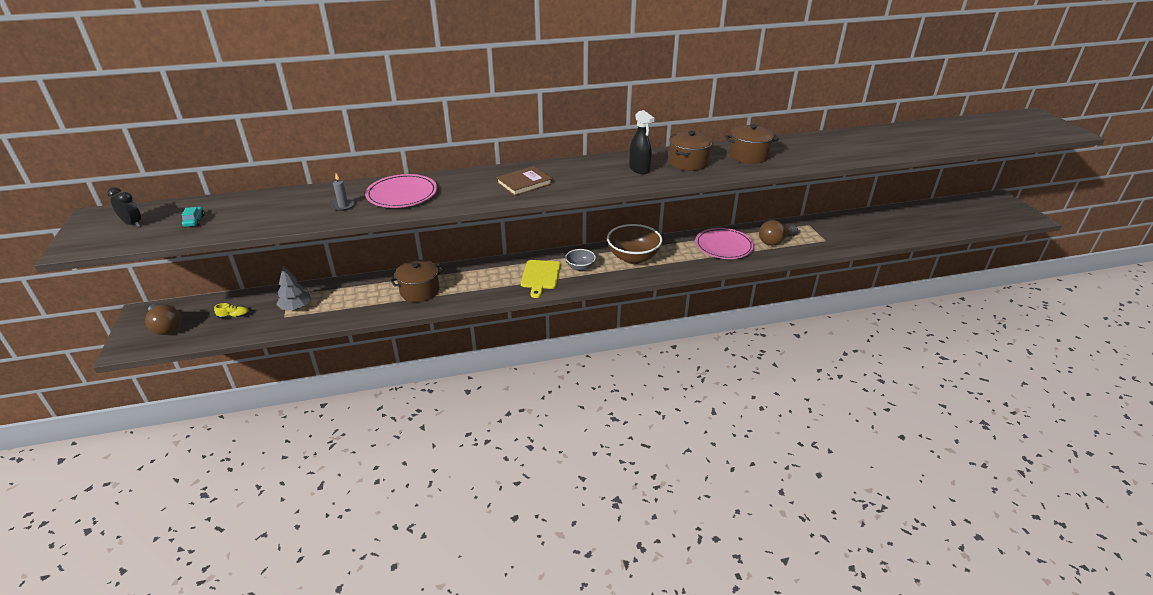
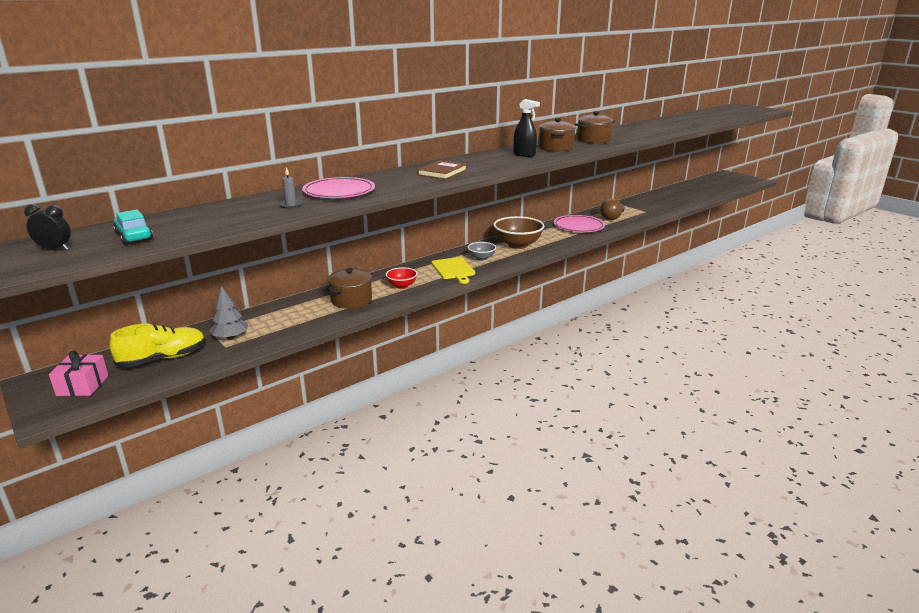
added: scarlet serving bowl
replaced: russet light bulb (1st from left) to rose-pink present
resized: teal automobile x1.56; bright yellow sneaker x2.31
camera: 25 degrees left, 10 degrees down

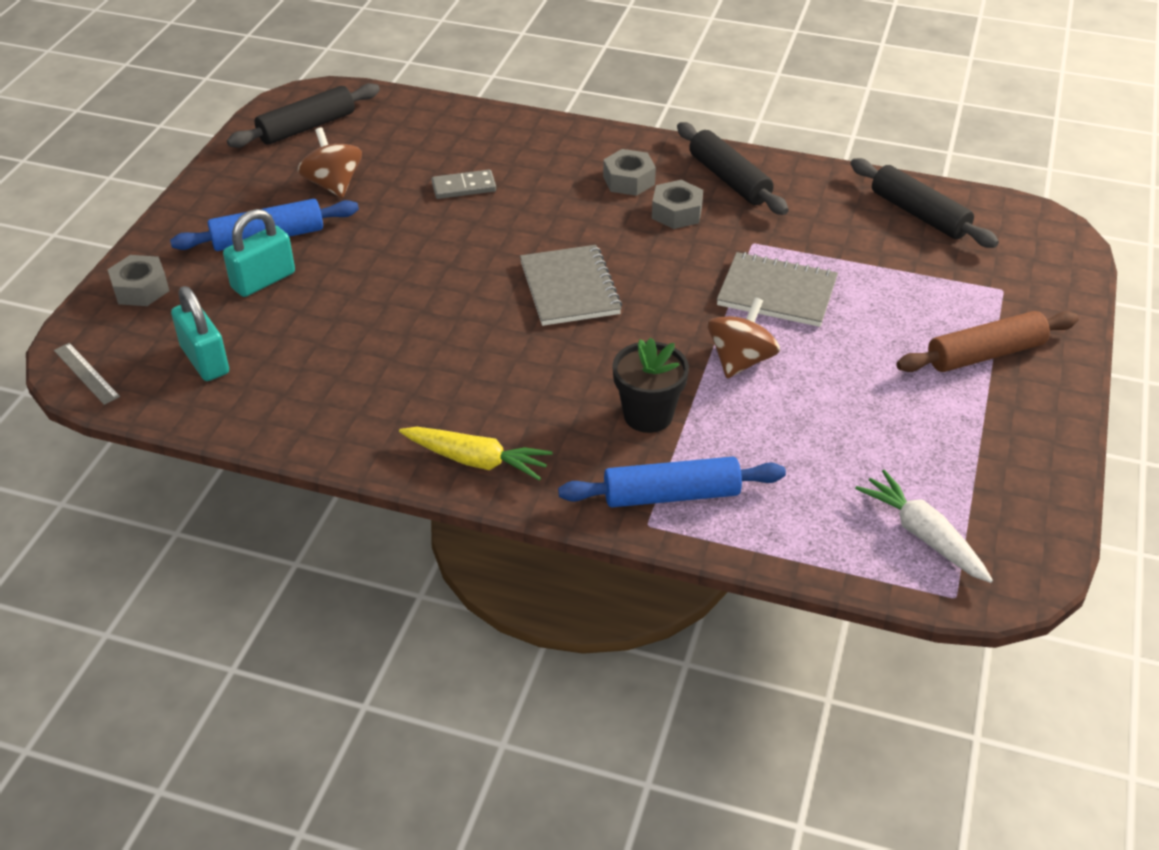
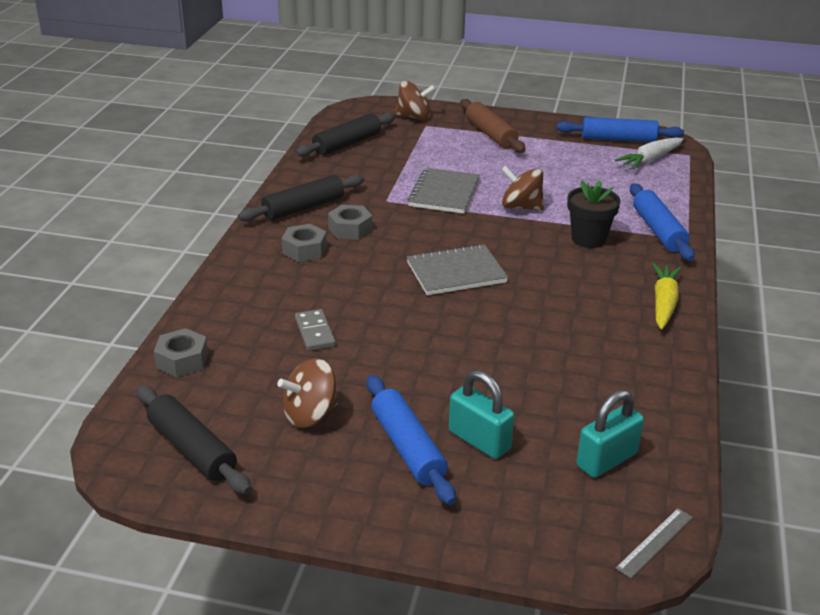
added: russet toy top (2nd from left); royal blue pastry roller (2nd from left)
moved: gray hexagon nut (1st from left)
camera: 95 degrees left, 10 degrees down

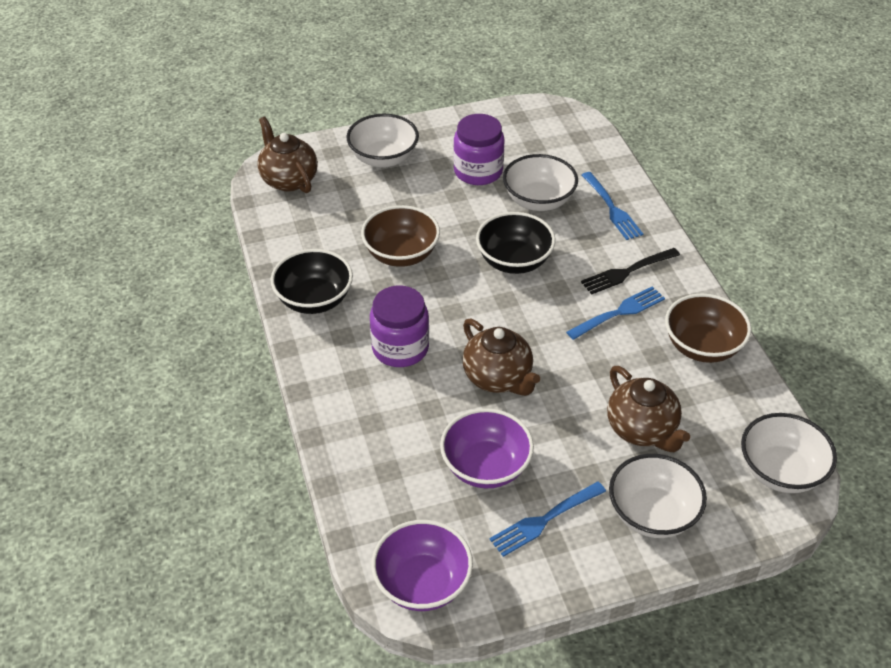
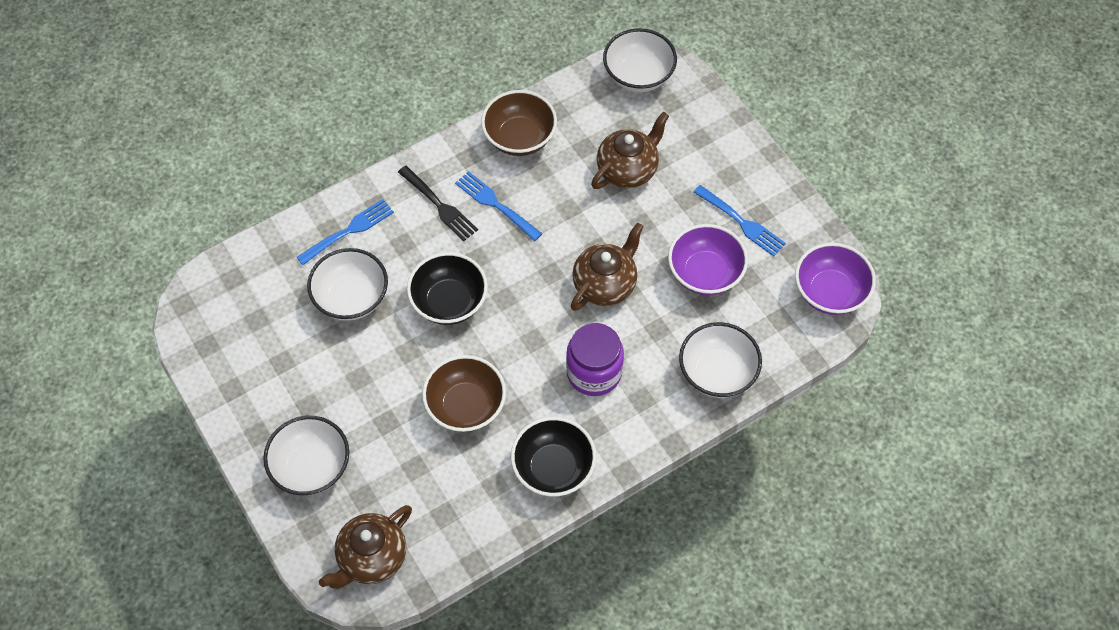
removed: royal purple jam jar (2nd from left)
moved: white serving bowl (3rd from left in the first image) to white serving bowl (4th from left)
camera: 105 degrees left, 15 degrees up

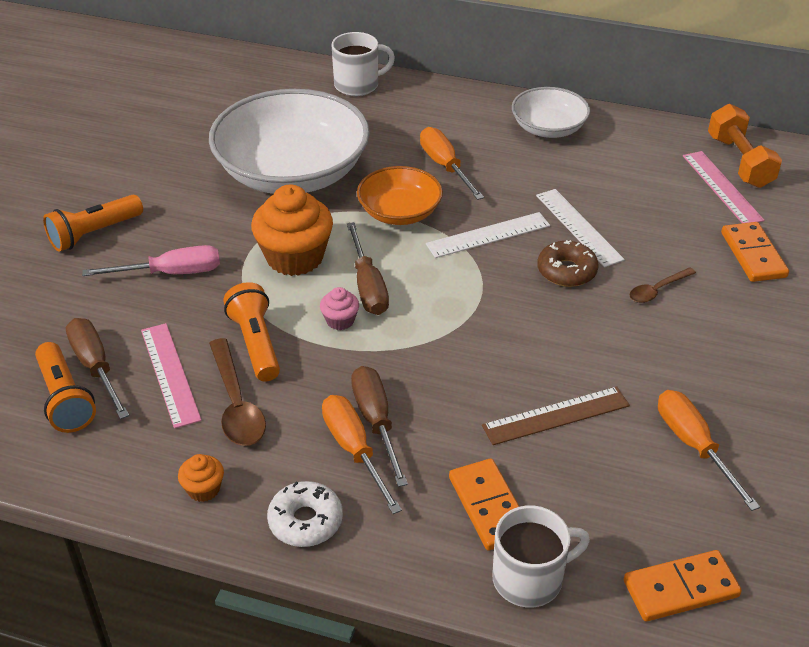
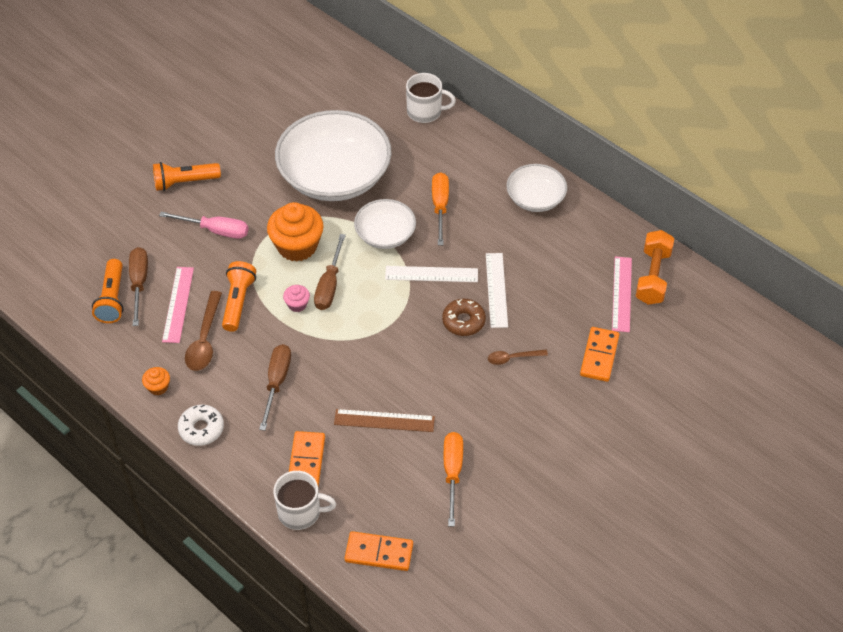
removed: bright orange flat screwdriver (1st from left)
recoloured: bright orange serving bowl to white serving bowl (2nd from left)
camera: 25 degrees right, 10 degrees up

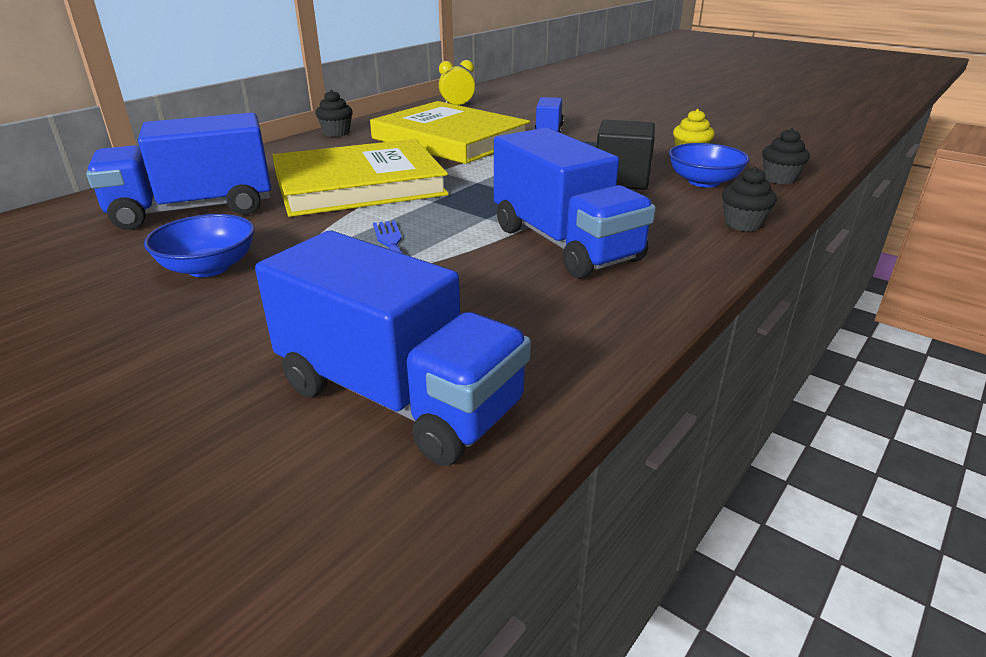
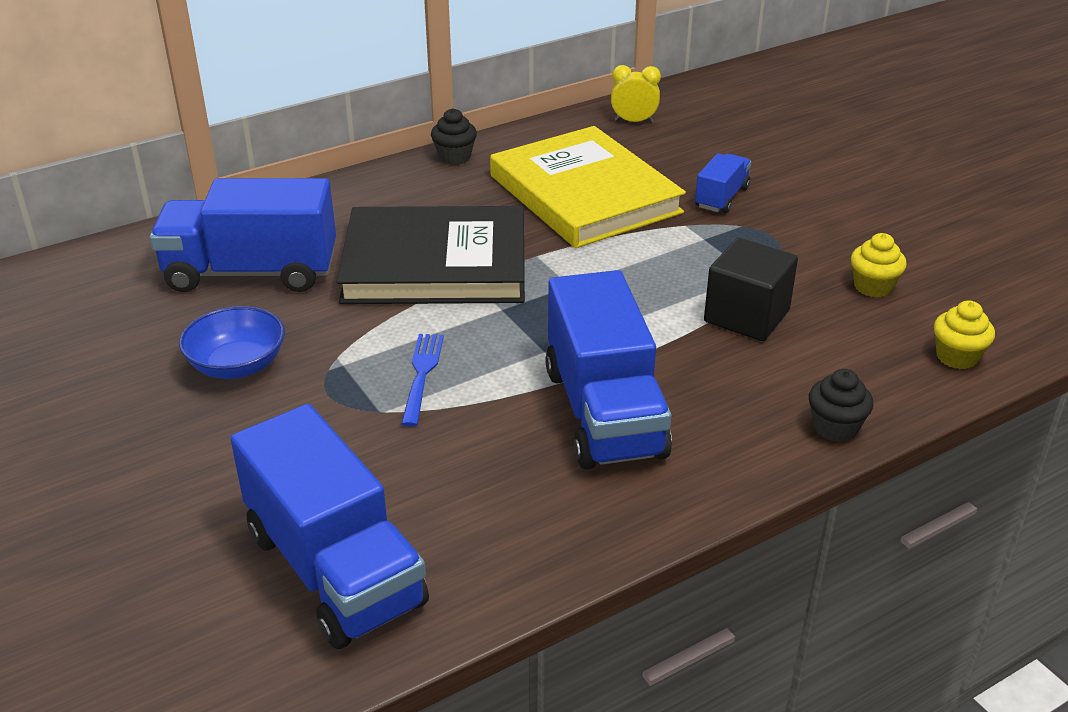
removed: royal blue serving bowl (2nd from left)
recoloured: bright yellow hardcover (1st from left) to black hardcover; black muffin (3rd from left) to bright yellow muffin (2nd from left)
camera: 20 degrees right, 5 degrees up

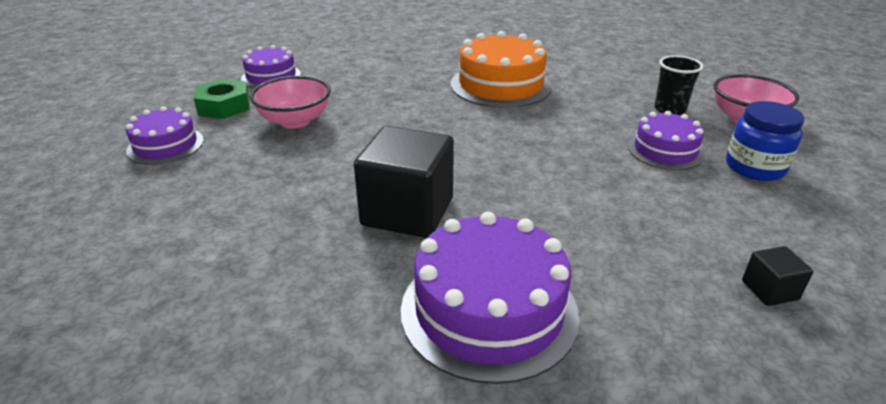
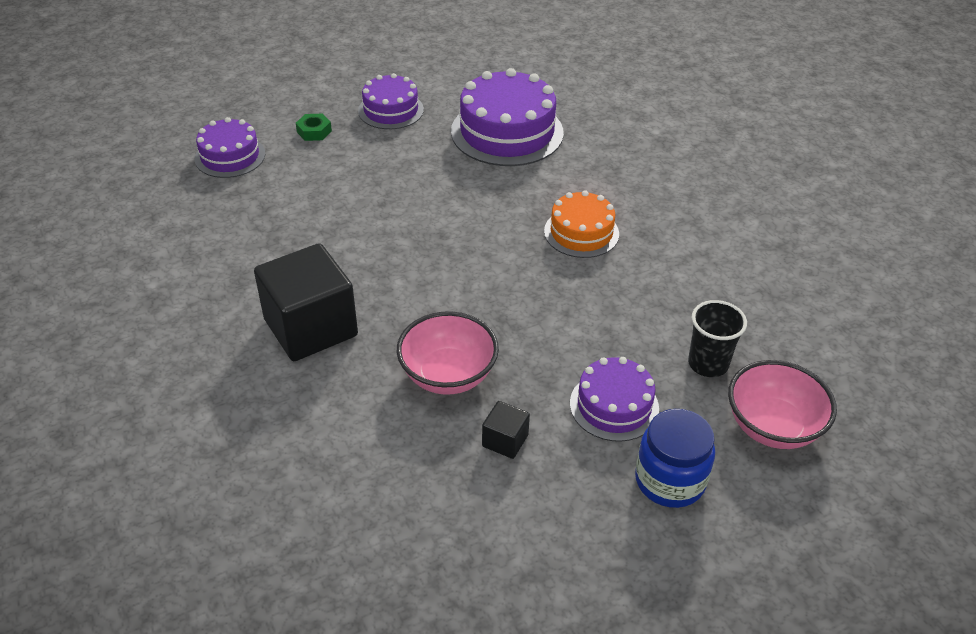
moved: rose-pink serving bowl (1st from left); royal purple cake (3rd from left); black cube (2nd from left)
resized: green hexagon nut x0.59; bright orange cake x0.59
camera: 40 degrees right, 10 degrees up

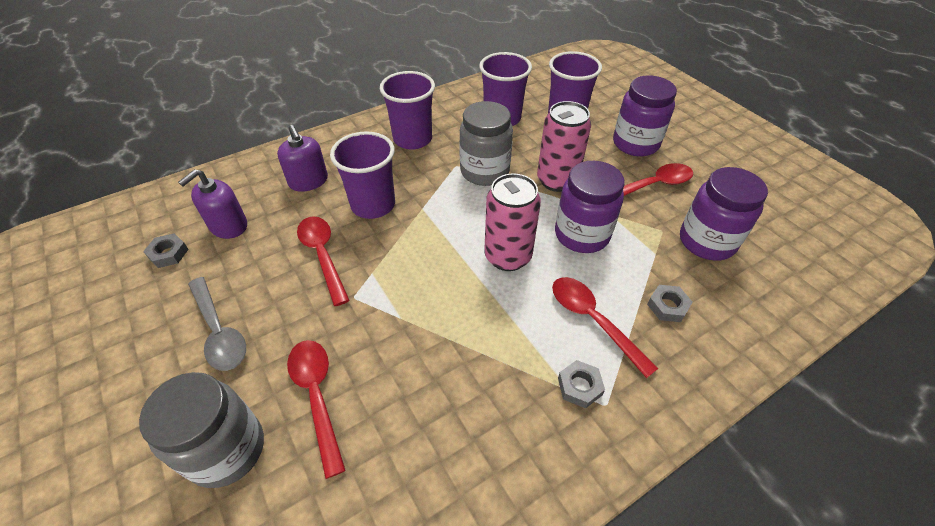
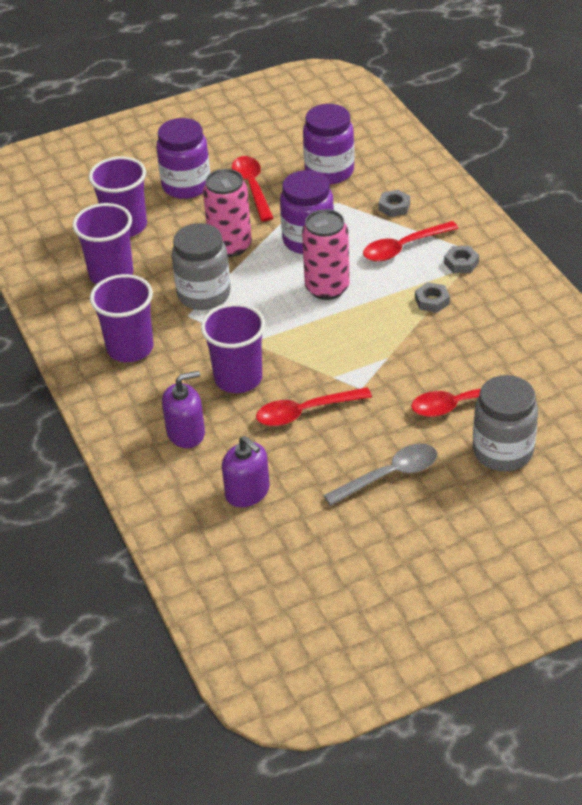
moved: gray hexagon nut (1st from left in the first image) to gray hexagon nut (2nd from left)
camera: 80 degrees left, 5 degrees down

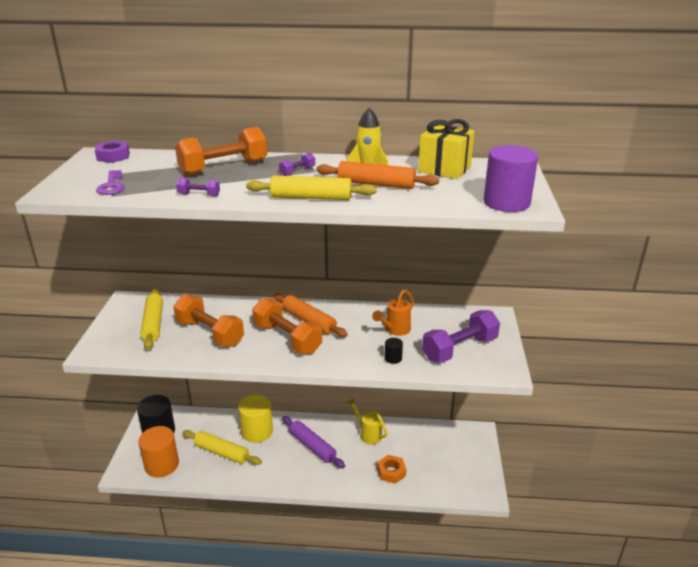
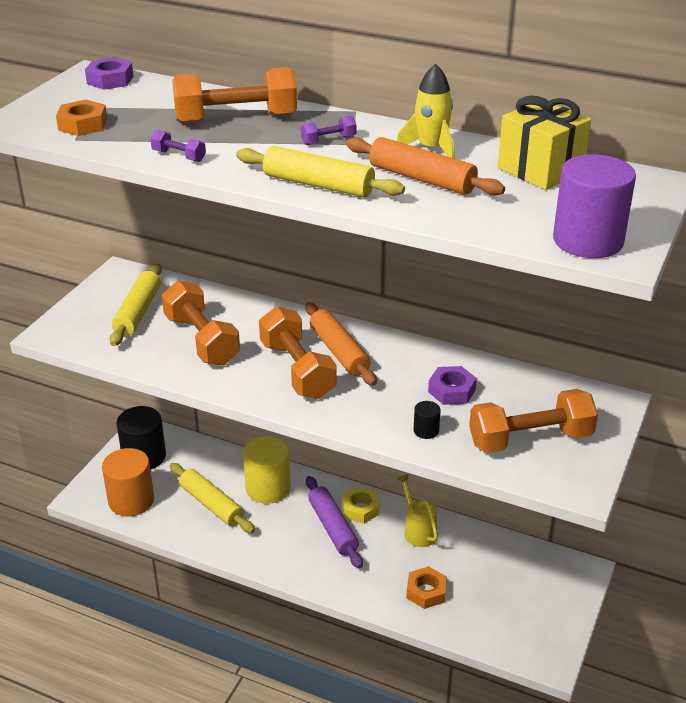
added: bright yellow hexagon nut
replaced: royal purple latchkey to bright orange hexagon nut (1st from left); bright orange sprinkling can to royal purple hexagon nut (2nd from left)
recoloured: royal purple hand weight (3rd from left) to bright orange hand weight (4th from left)
camera: 20 degrees right, 5 degrees up

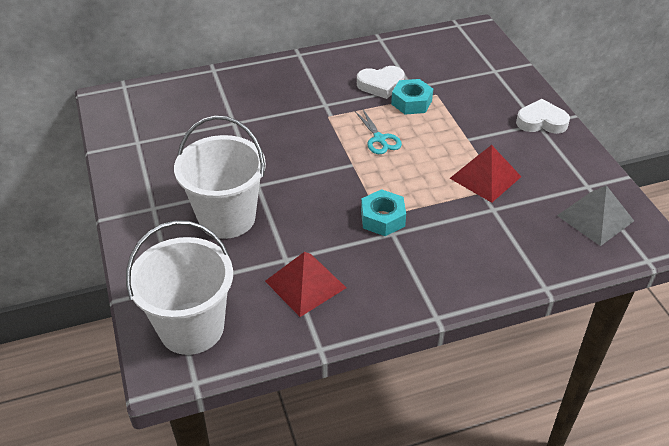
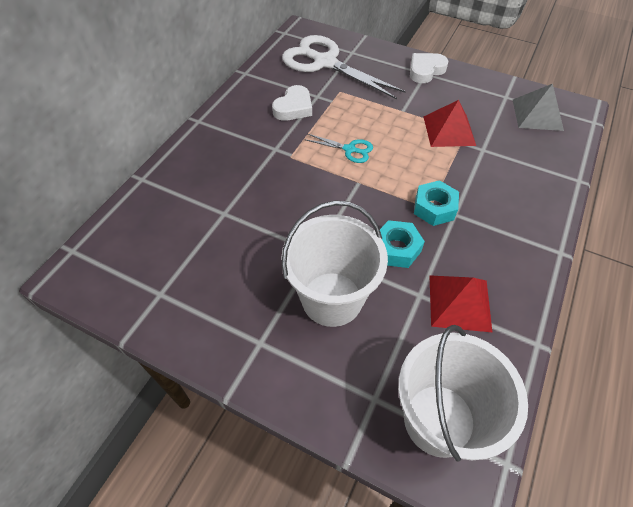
added: white shears
moved: teal hexagon nut (2nd from left in the first image) to teal hexagon nut (1st from left)
camera: 45 degrees left, 10 degrees up

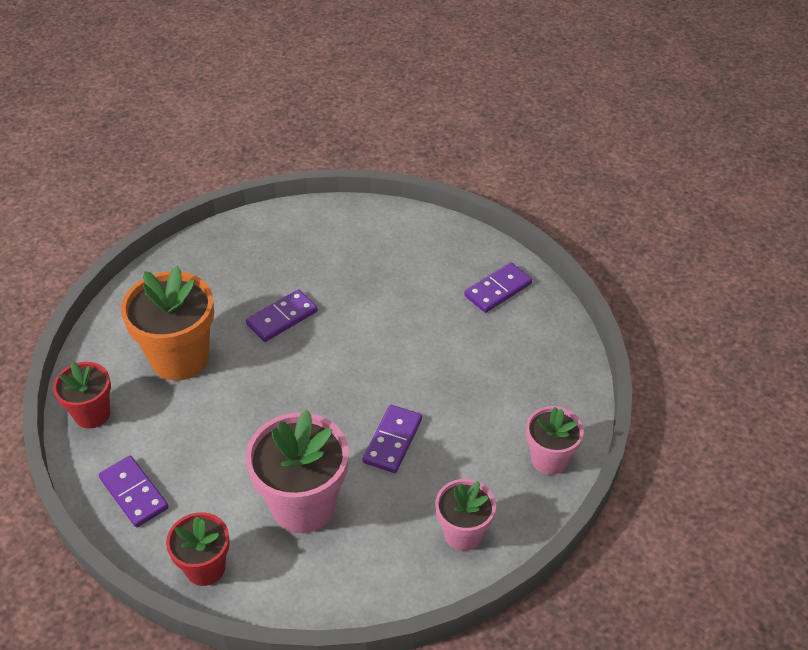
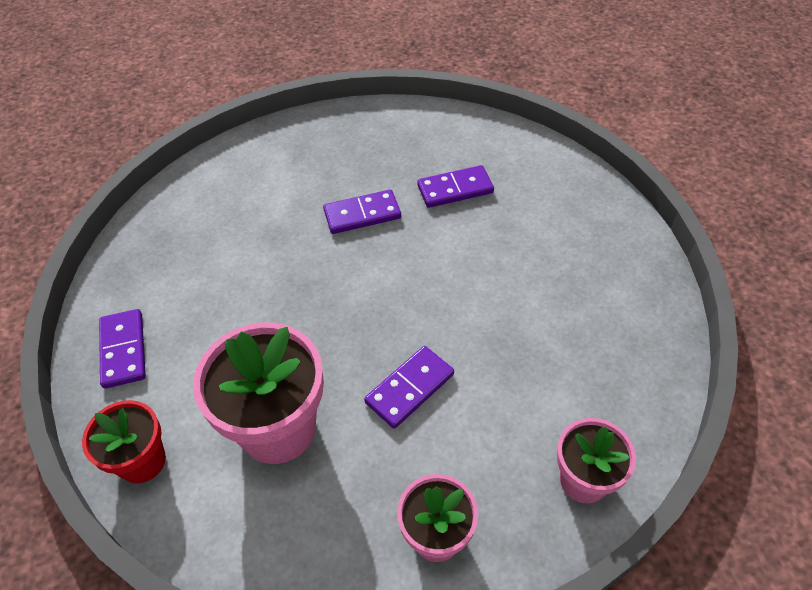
removed: scarlet flower pot (1st from left); bright orange flower pot
moved: royal purple domino piece (4th from left)
camera: 25 degrees right, 5 degrees up

